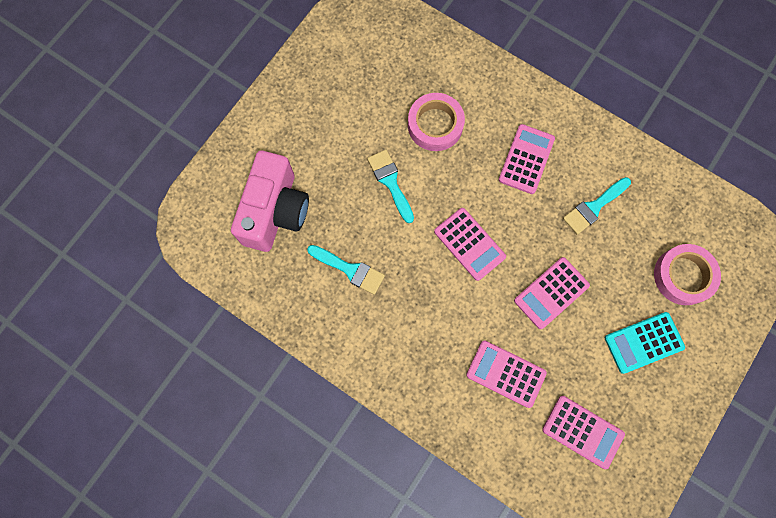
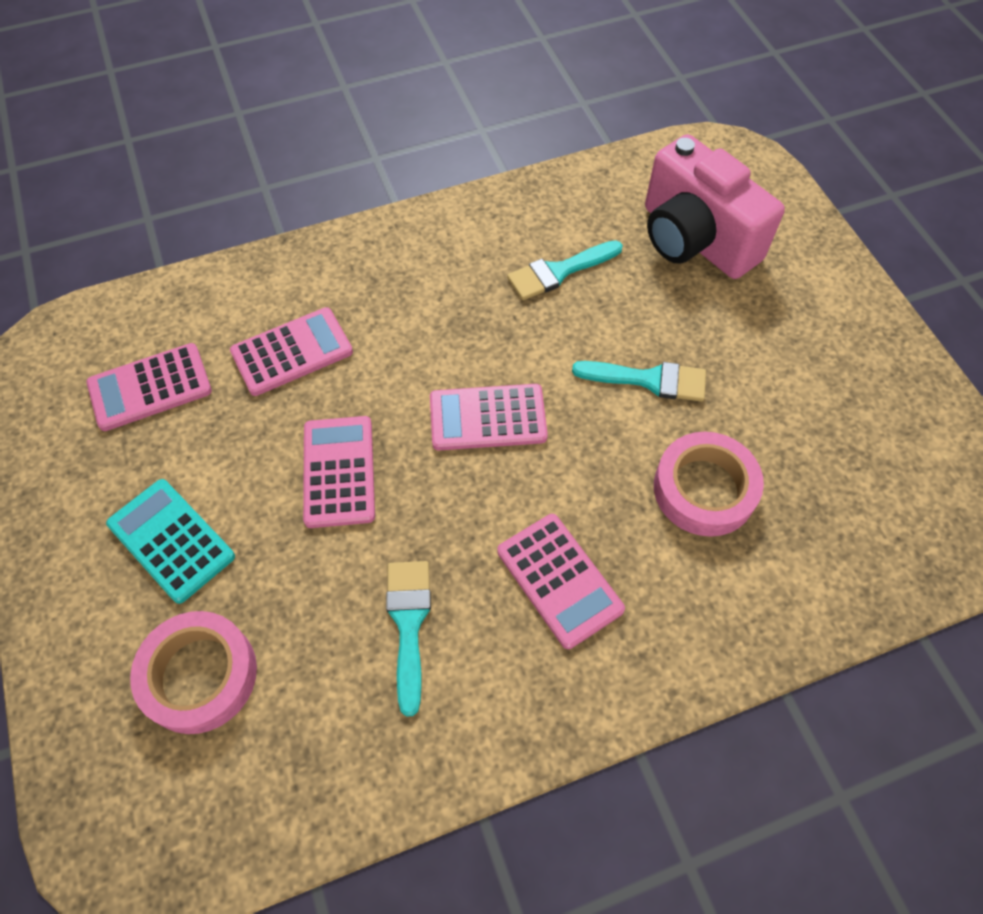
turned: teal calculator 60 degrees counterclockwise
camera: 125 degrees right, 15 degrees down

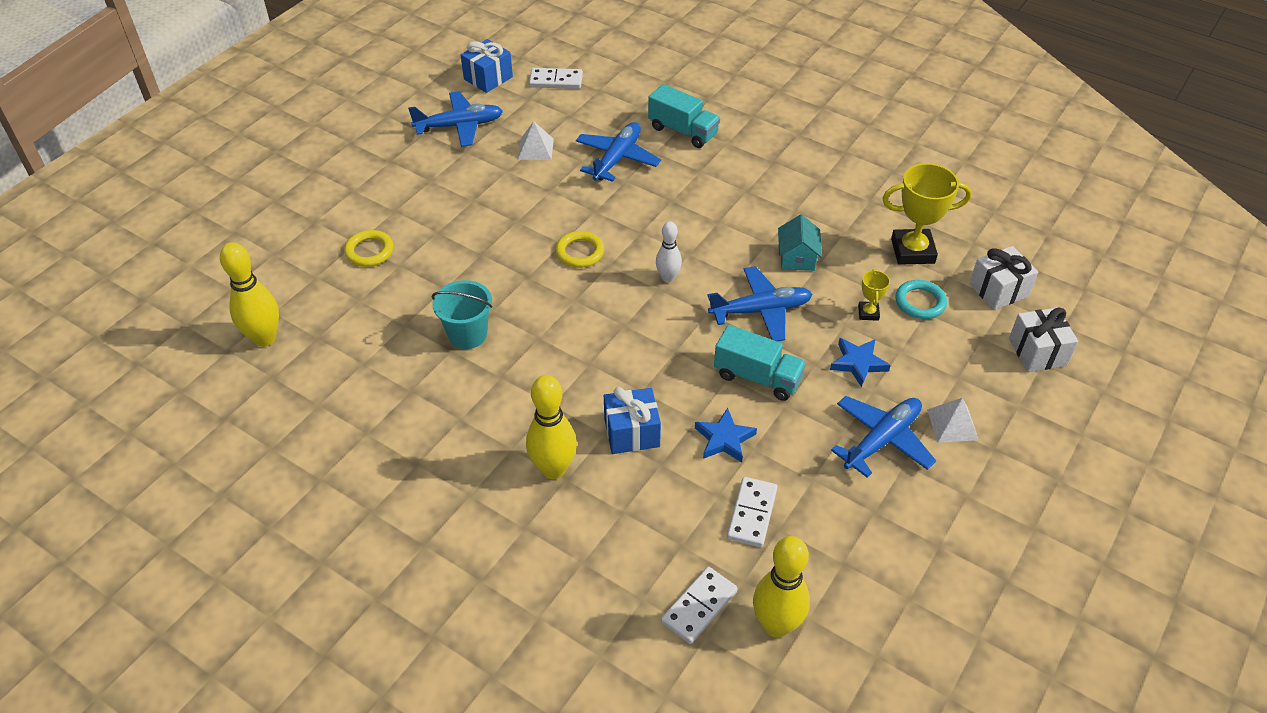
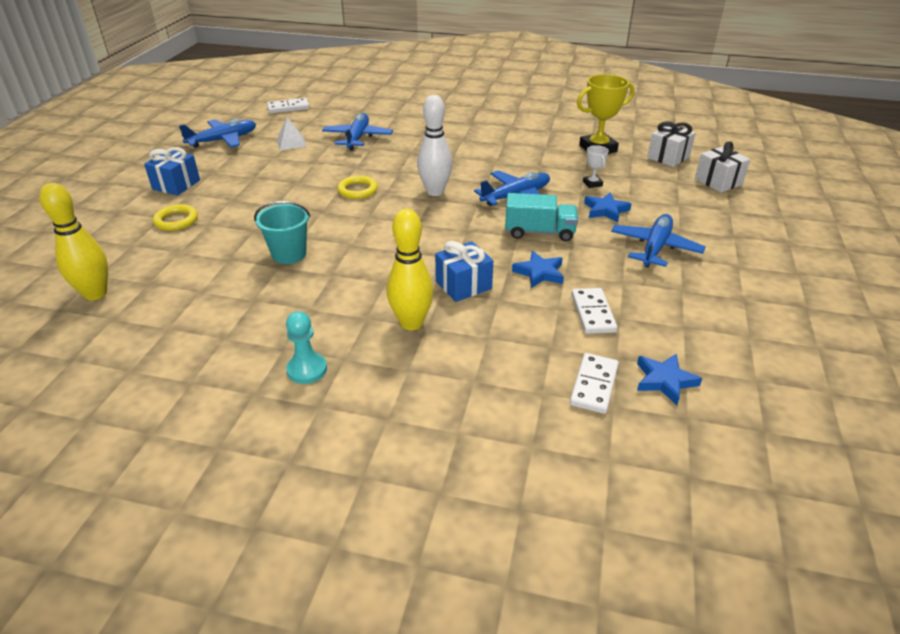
removed: teal toy truck (1st from left); teal cottage; teal torus; white solid pyramid (2nd from left)
added: teal chess pawn
moved: royal blue present (1st from left)
replaced: bright yellow tenpin (3rd from left) to royal blue five-pointed star (3rd from left)
recoloured: bright yellow trophy (1st from left) to white trophy
resized: white tenpin x1.65
camera: 20 degrees left, 10 degrees down

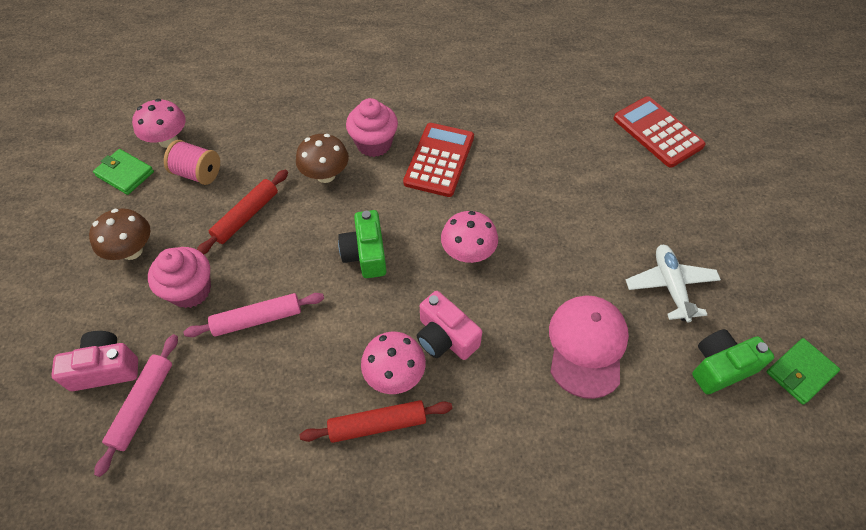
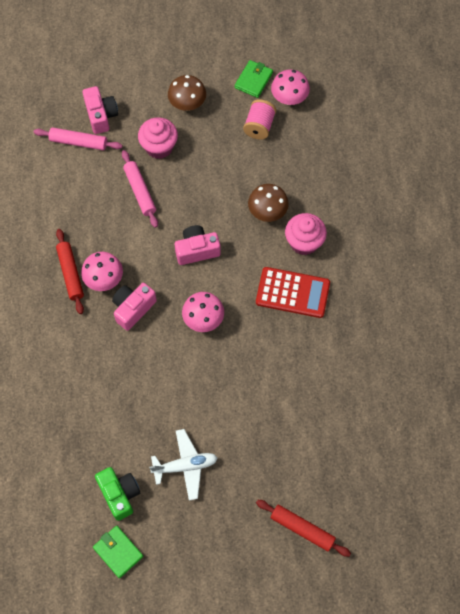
removed: rose-pink baseball cap; scarlet calculator (2nd from left)
moved: scarlet pastry roller (1st from left in the first image) to scarlet pastry roller (2nd from left)
recoloured: green compact camera (1st from left) to rose-pink compact camera (3rd from left)
camera: 85 degrees right, 10 degrees up

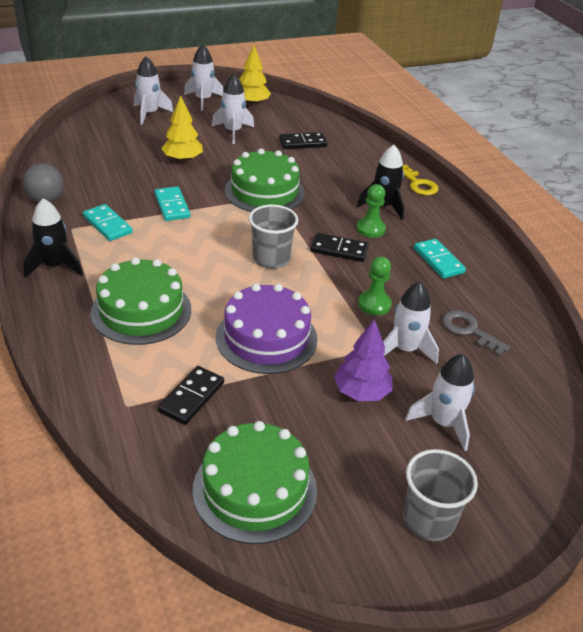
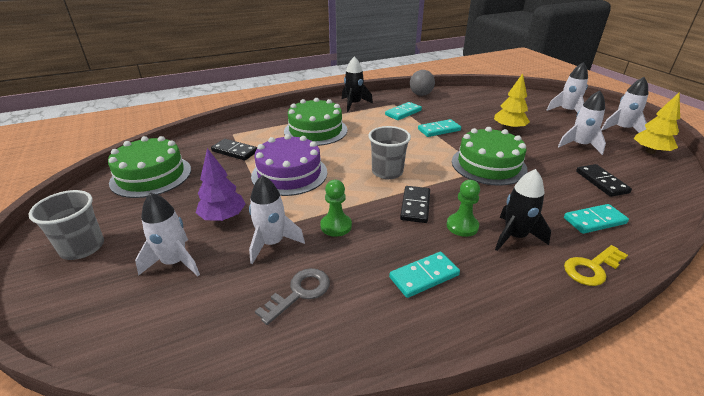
added: teal domino piece (4th from left)
camera: 90 degrees right, 5 degrees down

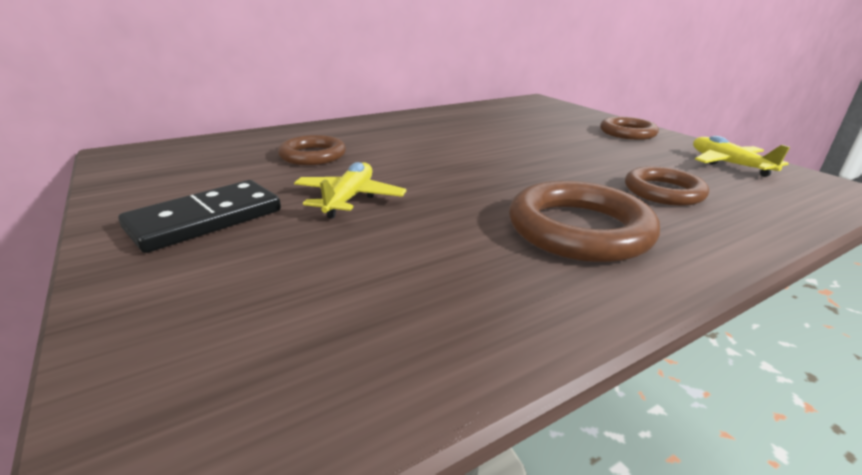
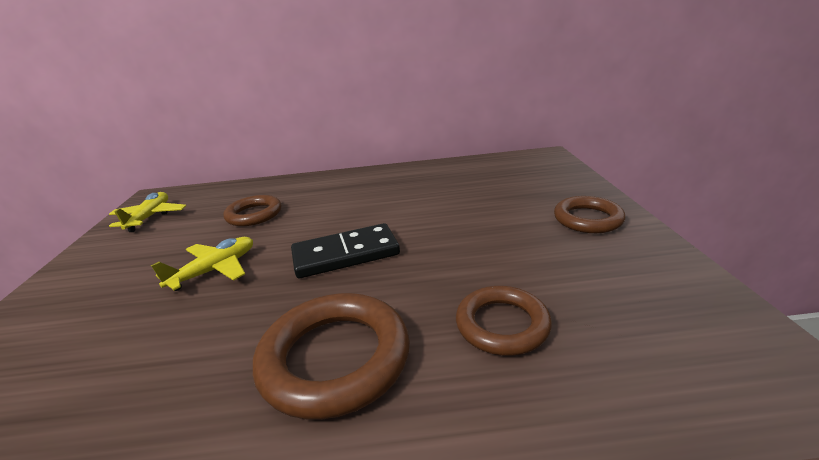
moved: black domino piece; bright yellow plane (2nd from left in the first image) to bright yellow plane (1st from left)
camera: 30 degrees right, 0 degrees up

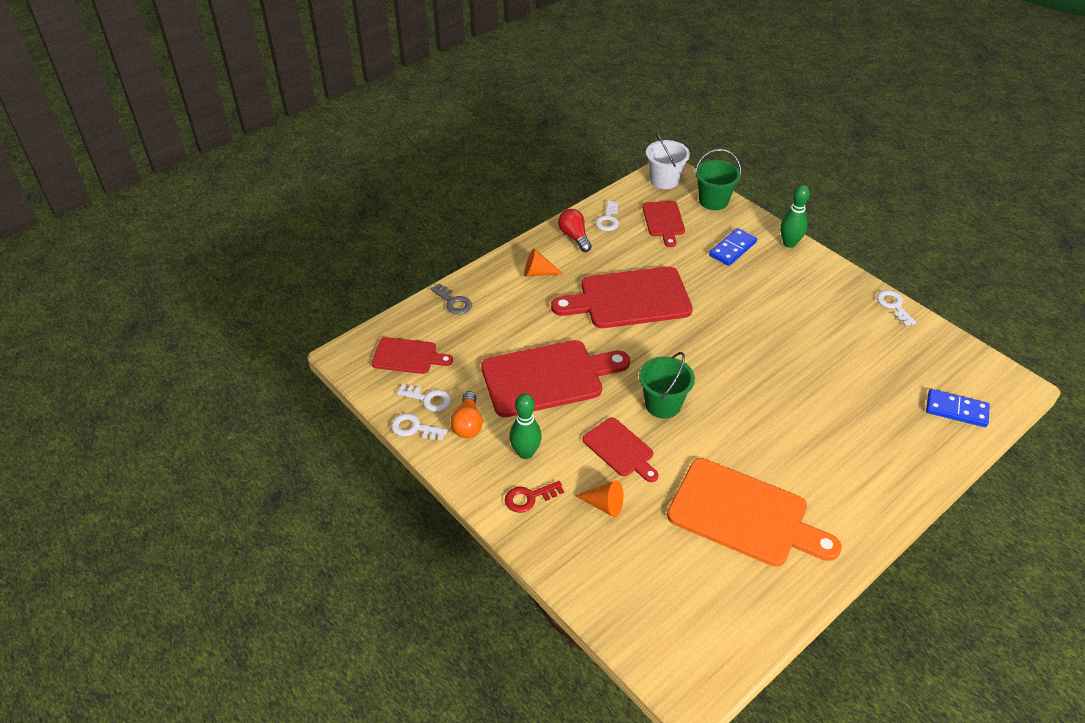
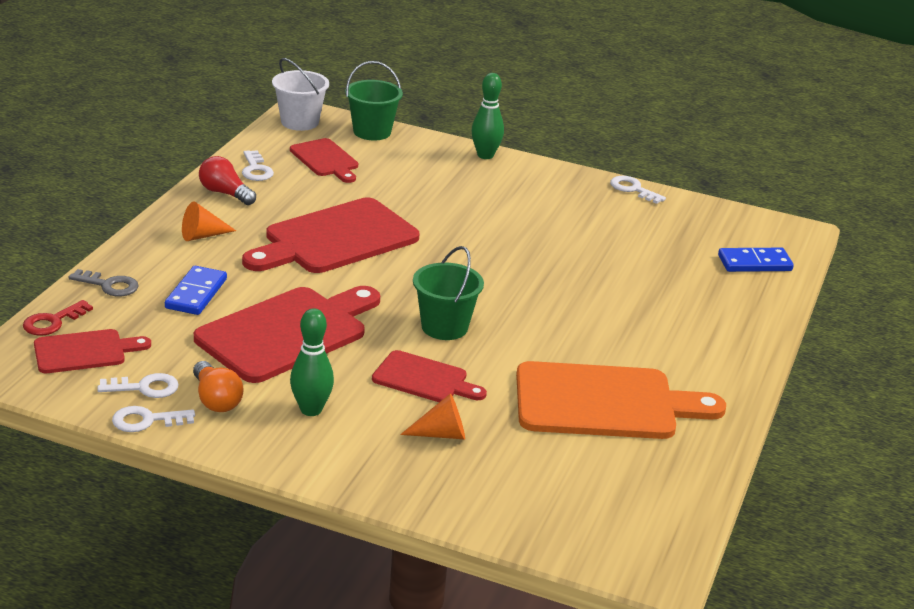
moved: scarlet latchkey; royal blue domino piece (1st from left)
camera: 30 degrees left, 15 degrees down

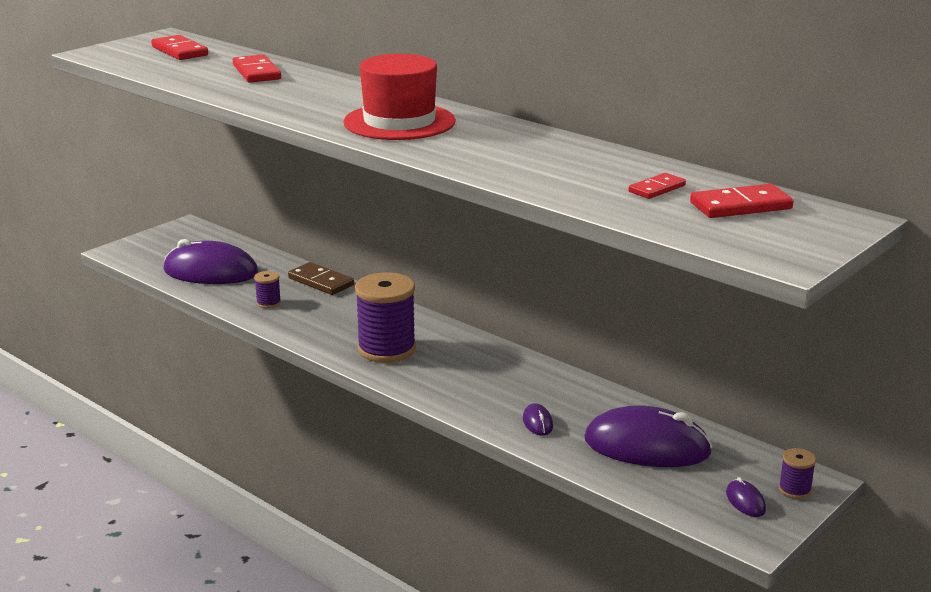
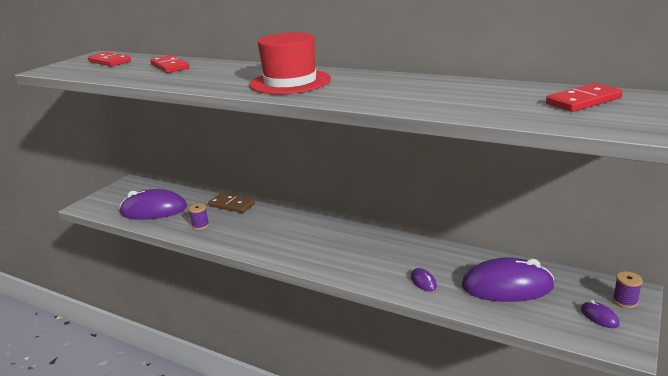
removed: royal purple spool (2nd from left); scarlet domino piece (3rd from left)
camera: 10 degrees left, 0 degrees up

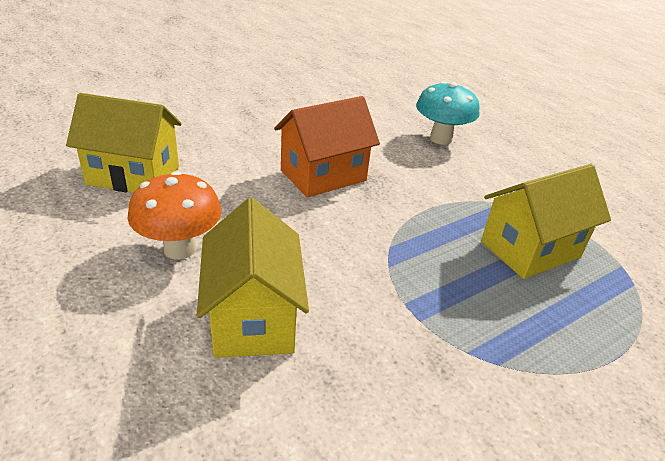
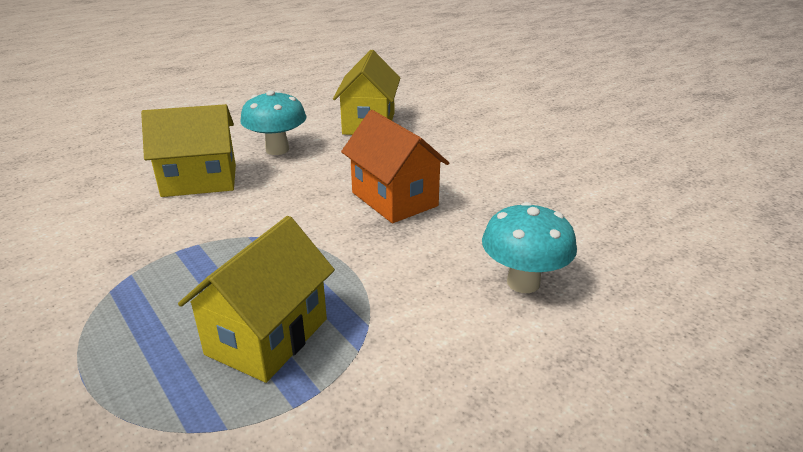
recoloured: bright orange mushroom to teal mushroom (1st from left)
turned: bright yellow cottage (3rd from left in the first image) 60 degrees clockwise
camera: 90 degrees right, 5 degrees down

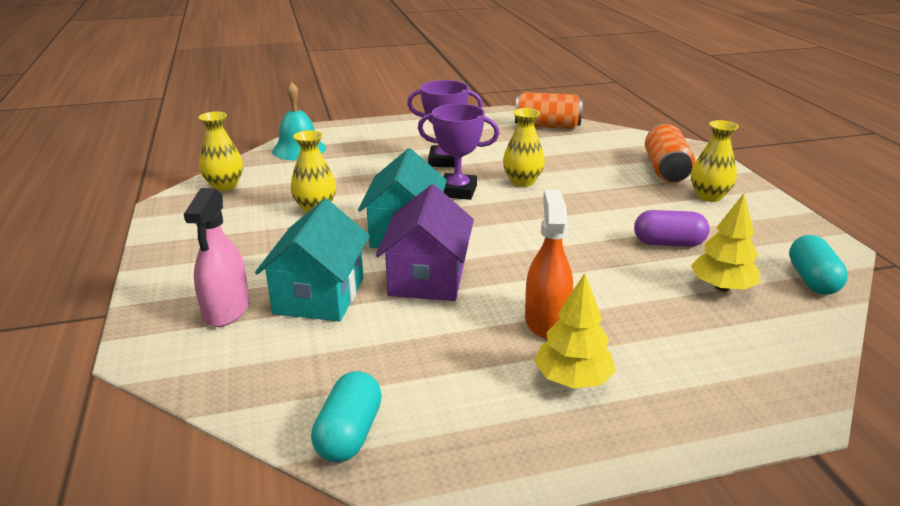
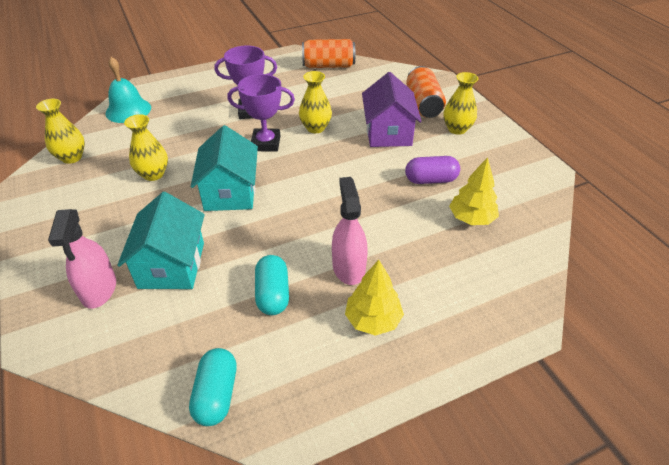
moved: royal purple cottage; teal pill (2nd from left)
recoloured: bright orange sprayer to rose-pink sprayer (2nd from left)
camera: 10 degrees left, 15 degrees up

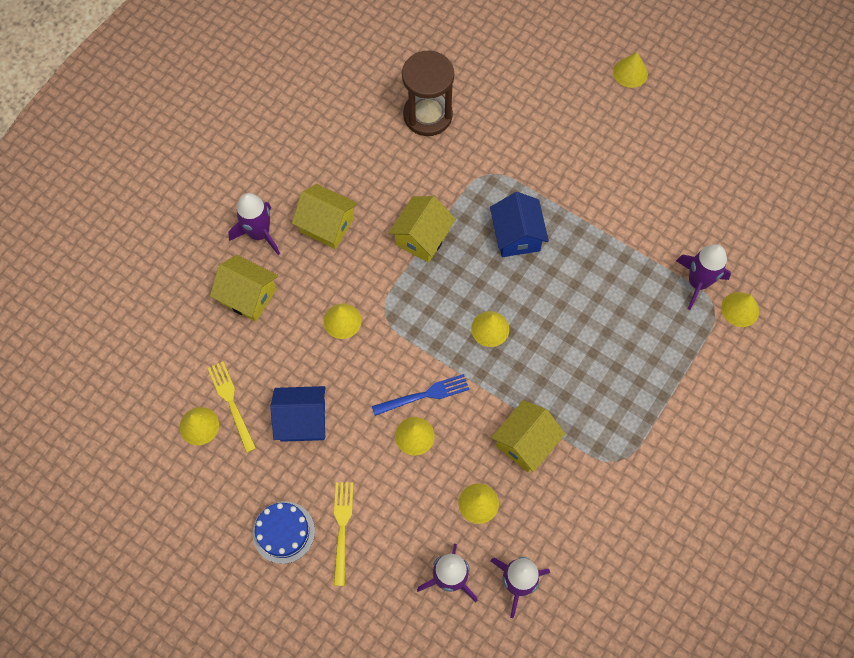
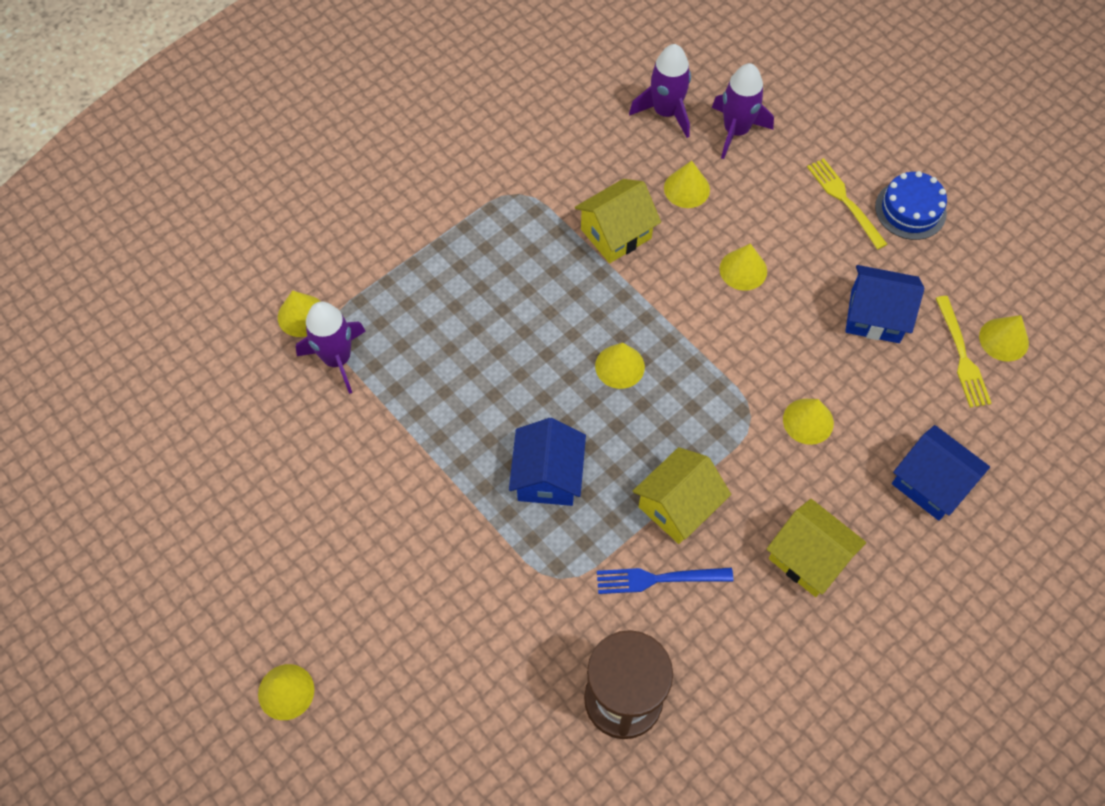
removed: royal purple spaceship (1st from left)
moved: royal blue table fork
recoloured: bright yellow cottage (1st from left) to royal blue cottage (3rd from left)
turned: bright yellow table fork (2nd from left in the first image) 135 degrees clockwise
camera: 165 degrees left, 5 degrees down

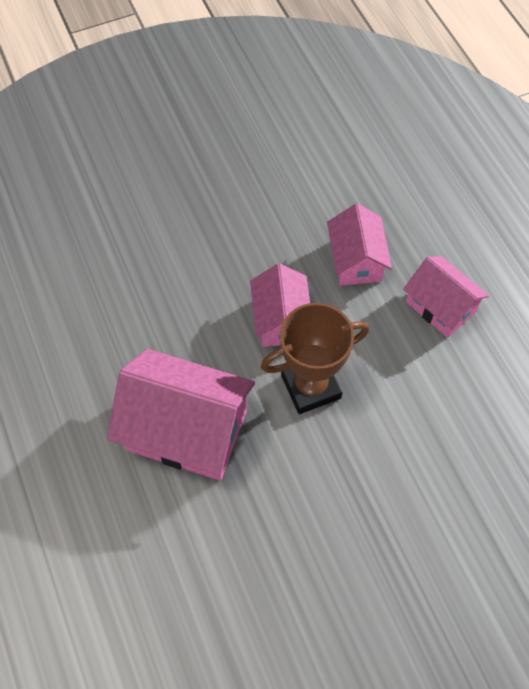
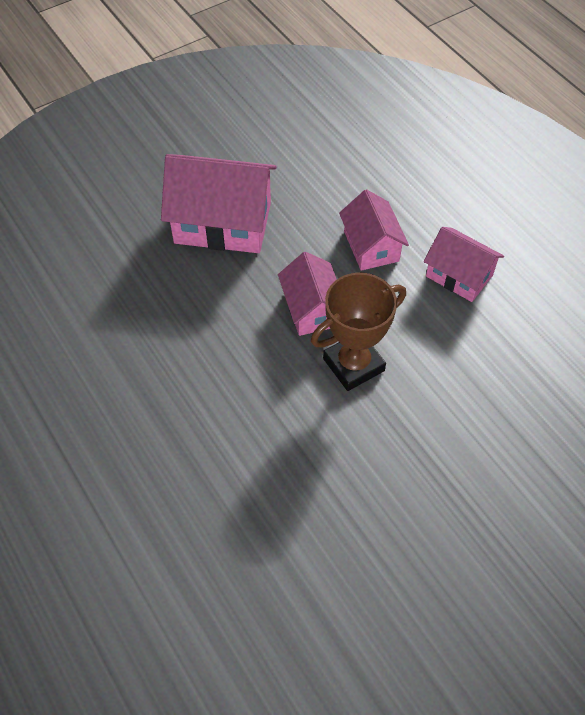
moved: rose-pink cottage (1st from left)
camera: 10 degrees left, 5 degrees down

